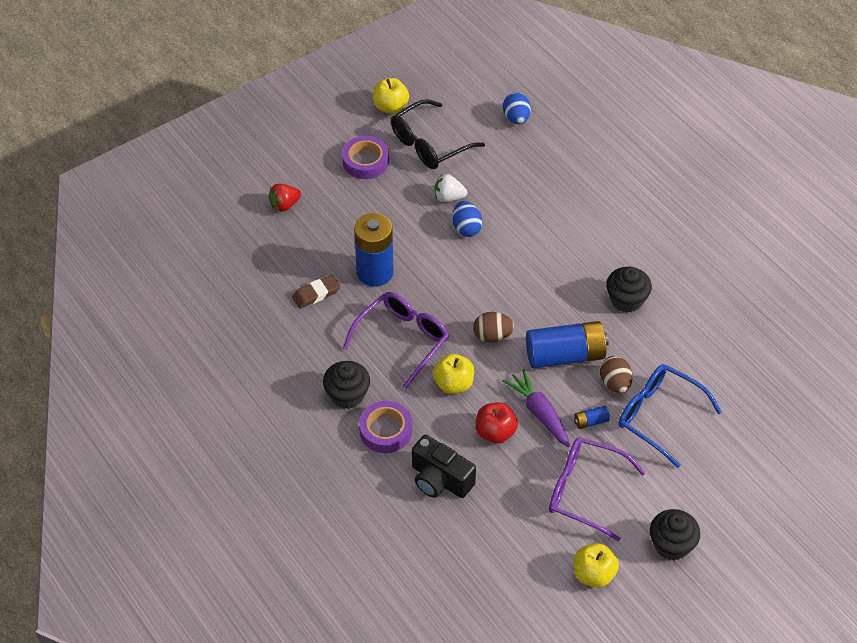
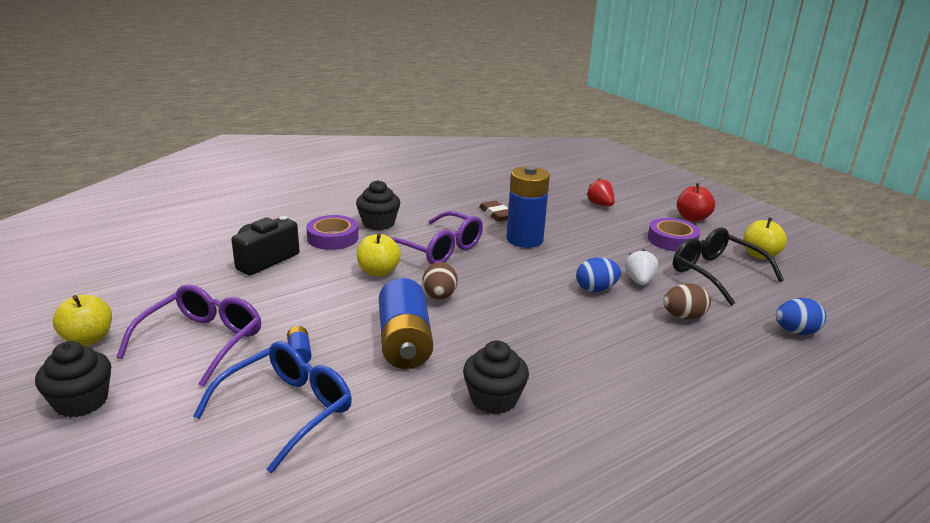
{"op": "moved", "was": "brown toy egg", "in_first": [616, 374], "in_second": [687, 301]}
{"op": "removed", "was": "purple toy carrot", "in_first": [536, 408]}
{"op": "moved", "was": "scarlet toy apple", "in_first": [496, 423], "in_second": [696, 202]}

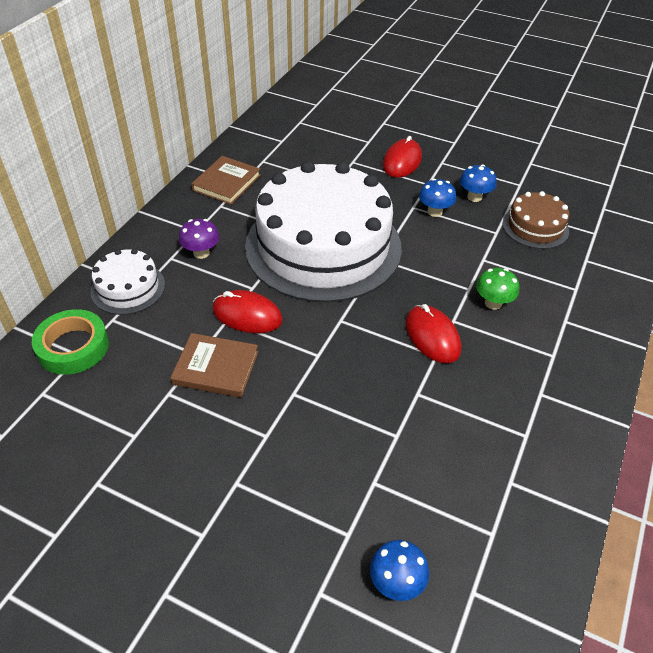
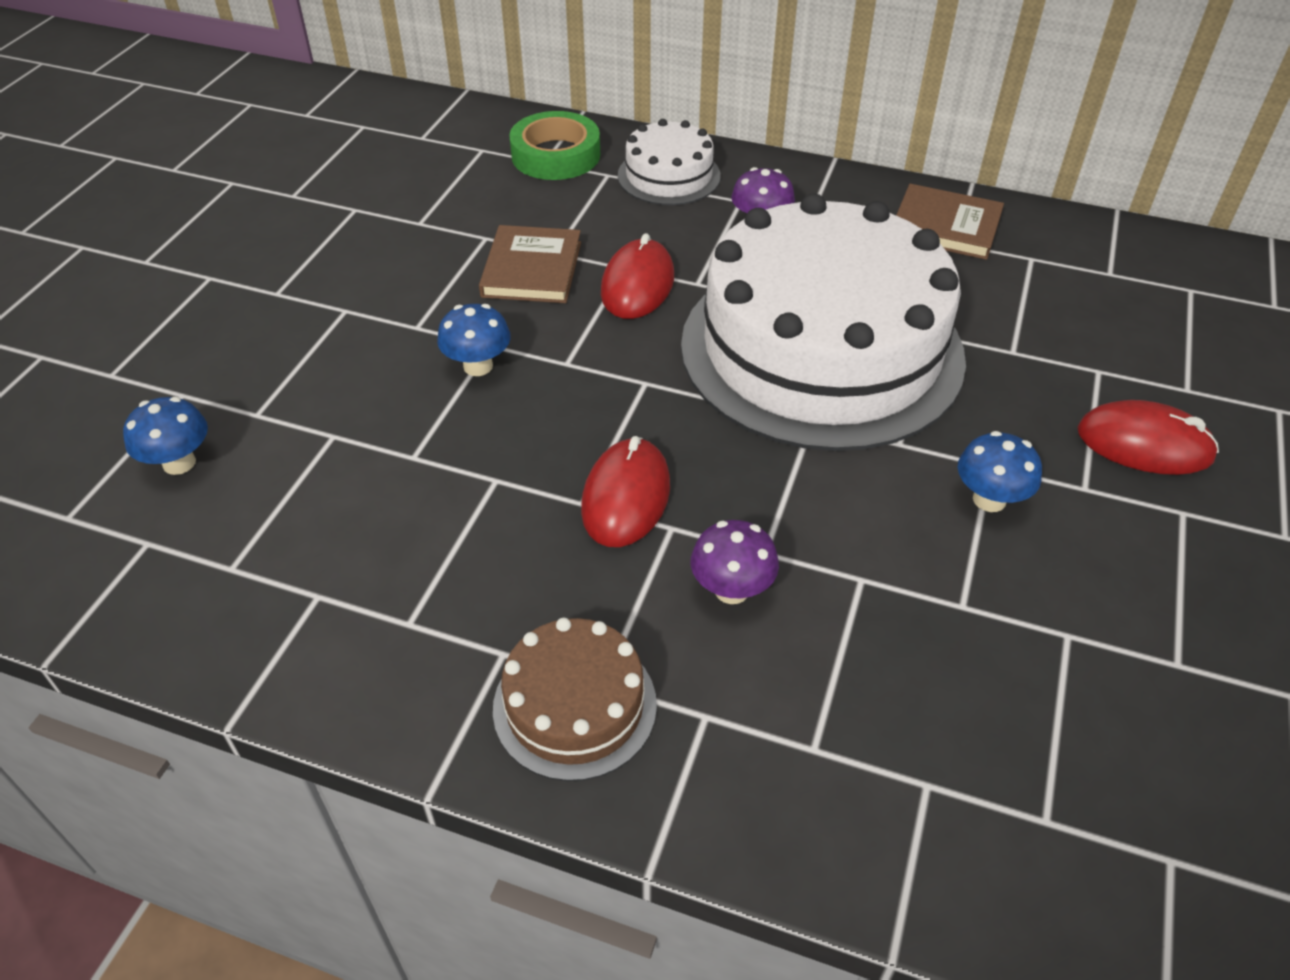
{"op": "moved", "was": "blue fungus", "in_first": [478, 183], "in_second": [474, 340]}
{"op": "moved", "was": "brown cake", "in_first": [535, 220], "in_second": [575, 699]}
{"op": "recoloured", "was": "green fungus", "now": "purple fungus", "in_first": [497, 289], "in_second": [735, 562]}
{"op": "turned", "was": "scarlet computer mouse", "in_first": [433, 333], "in_second": [625, 491], "clockwise": -45}

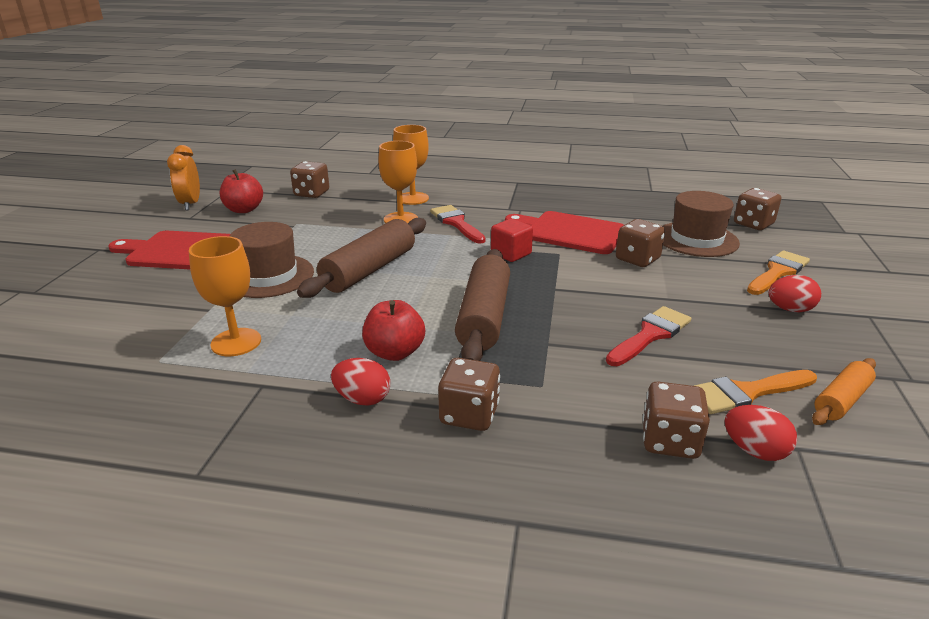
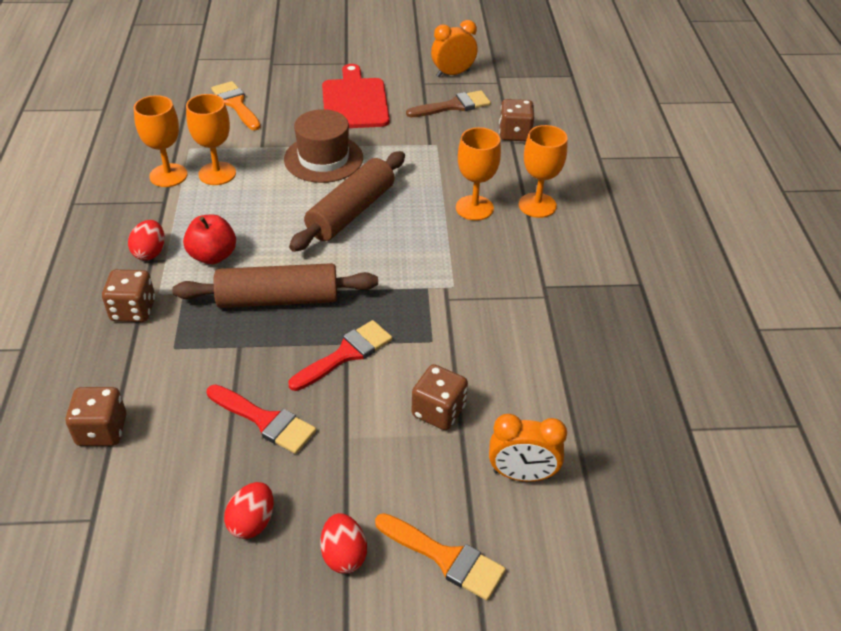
{"op": "replaced", "was": "scarlet toy apple", "now": "brown brush", "in_first": [241, 191], "in_second": [448, 103]}
{"op": "removed", "was": "brown dice", "in_first": [758, 209]}
{"op": "replaced", "was": "brown tall hat", "now": "orange-coloured alarm clock", "in_first": [701, 224], "in_second": [528, 448]}
{"op": "moved", "was": "scarlet brush", "in_first": [458, 224], "in_second": [340, 355]}
{"op": "removed", "was": "scarlet chopping board", "in_first": [564, 232]}
{"op": "turned", "was": "brown dough roller", "in_first": [361, 258], "in_second": [347, 201], "clockwise": -75}
{"op": "removed", "was": "scarlet block", "in_first": [512, 240]}
{"op": "removed", "was": "orange-coloured dough roller", "in_first": [844, 391]}
{"op": "moved", "was": "orange-coloured brush", "in_first": [755, 392], "in_second": [236, 105]}
{"op": "moved", "was": "scarlet toy egg", "in_first": [760, 433], "in_second": [249, 510]}
{"op": "added", "now": "orange-coloured chalice", "in_second": [161, 141]}

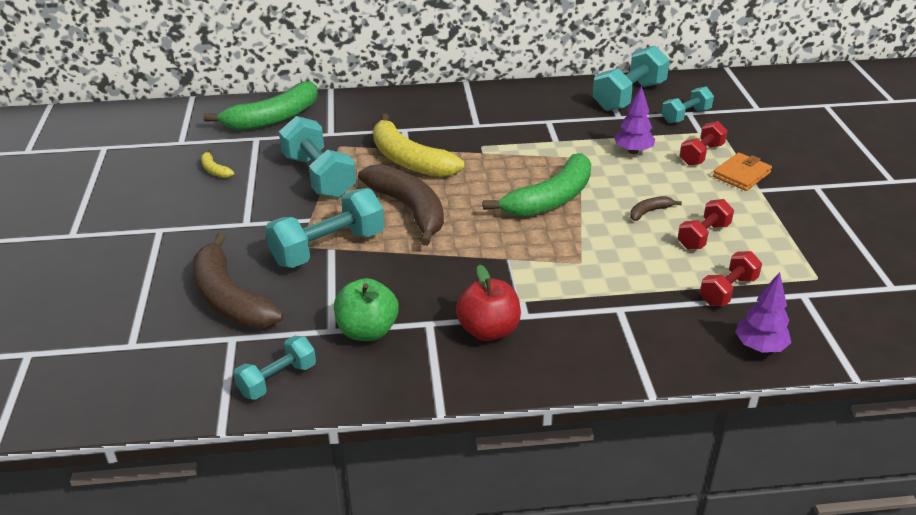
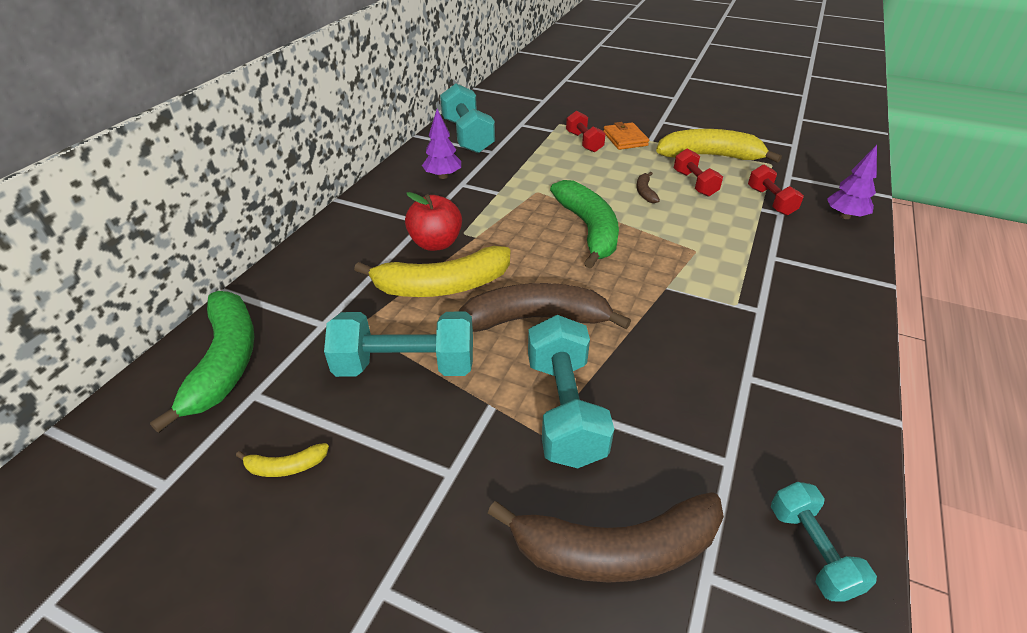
{"op": "moved", "was": "purple fir tree", "in_first": [634, 120], "in_second": [441, 144]}
{"op": "removed", "was": "aqua hand weight", "in_first": [688, 105]}
{"op": "moved", "was": "scarlet toy apple", "in_first": [488, 302], "in_second": [433, 221]}
{"op": "removed", "was": "green toy apple", "in_first": [366, 309]}
{"op": "added", "now": "golden banana", "in_second": [719, 146]}

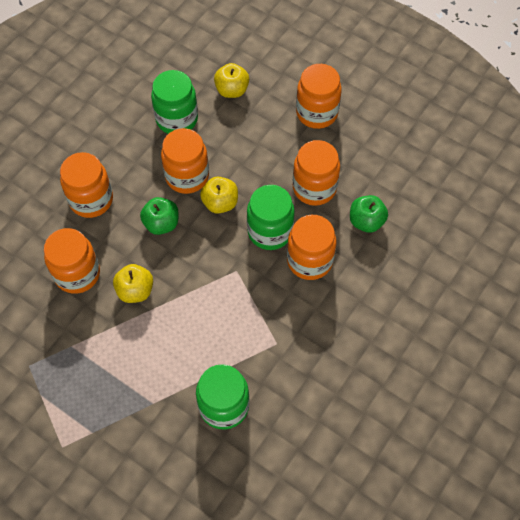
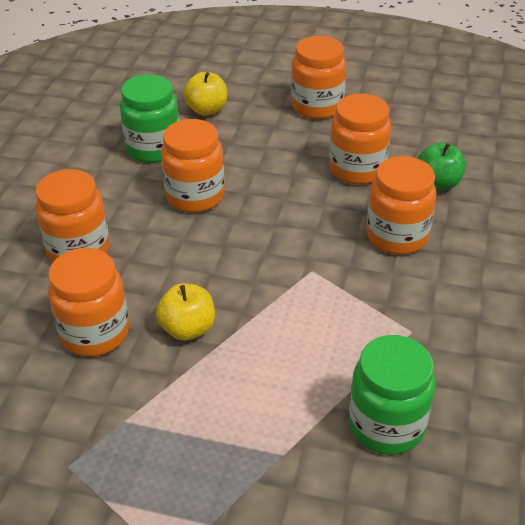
{"op": "removed", "was": "golden toy apple", "in_first": [219, 195]}
{"op": "removed", "was": "green preserve jar", "in_first": [271, 217]}
{"op": "removed", "was": "green toy apple", "in_first": [159, 216]}

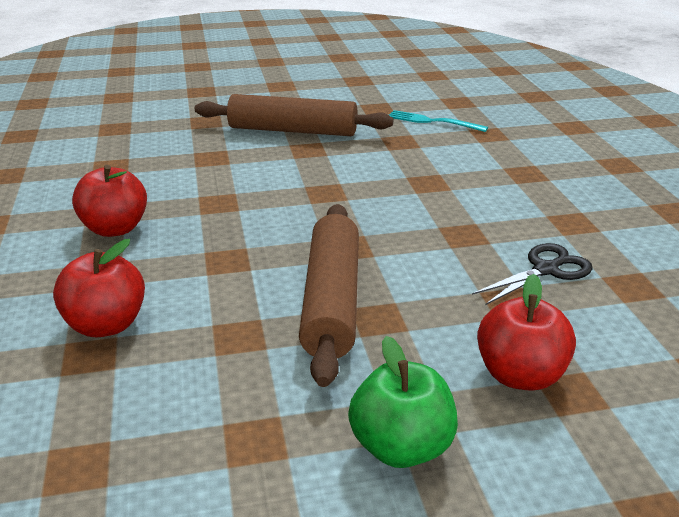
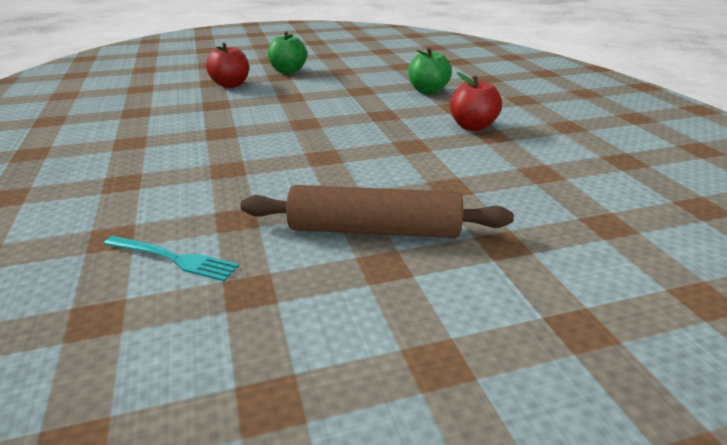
{"op": "removed", "was": "brown dough roller", "in_first": [329, 295]}
{"op": "recoloured", "was": "scarlet toy apple", "now": "green toy apple", "in_first": [99, 288], "in_second": [430, 70]}
{"op": "removed", "was": "jet-black pair of scissors", "in_first": [532, 274]}

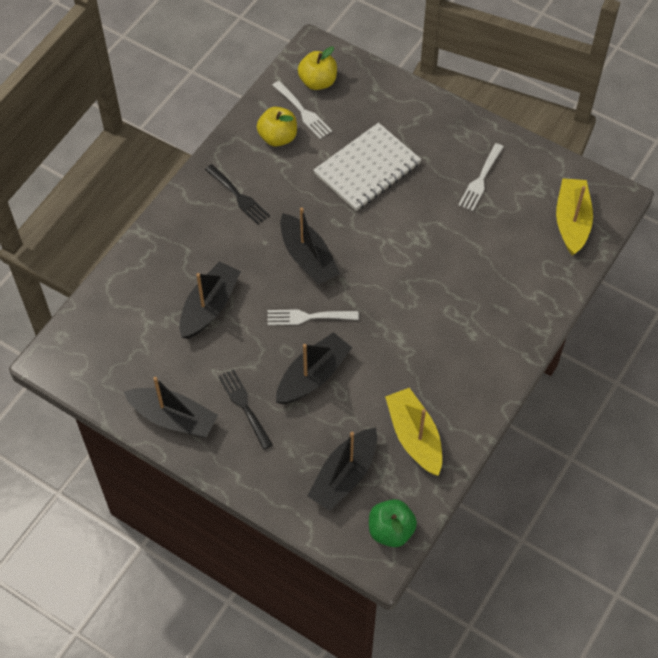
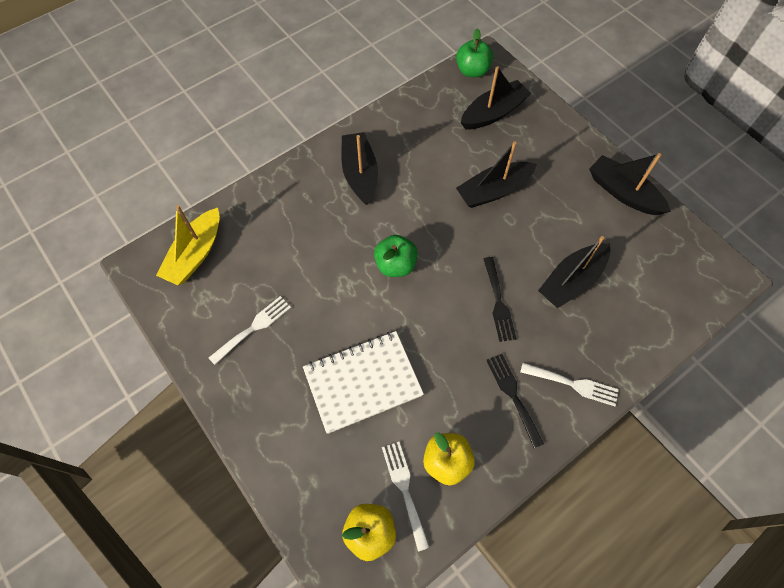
{"op": "moved", "was": "jet-black boat", "in_first": [310, 246], "in_second": [359, 168]}
{"op": "moved", "was": "pure white dinner fork", "in_first": [313, 317], "in_second": [569, 384]}
{"op": "moved", "was": "jet-black dinner fork", "in_first": [245, 409], "in_second": [500, 299]}
{"op": "removed", "was": "golden boat", "in_first": [413, 432]}
{"op": "added", "now": "green toy apple", "in_second": [396, 256]}

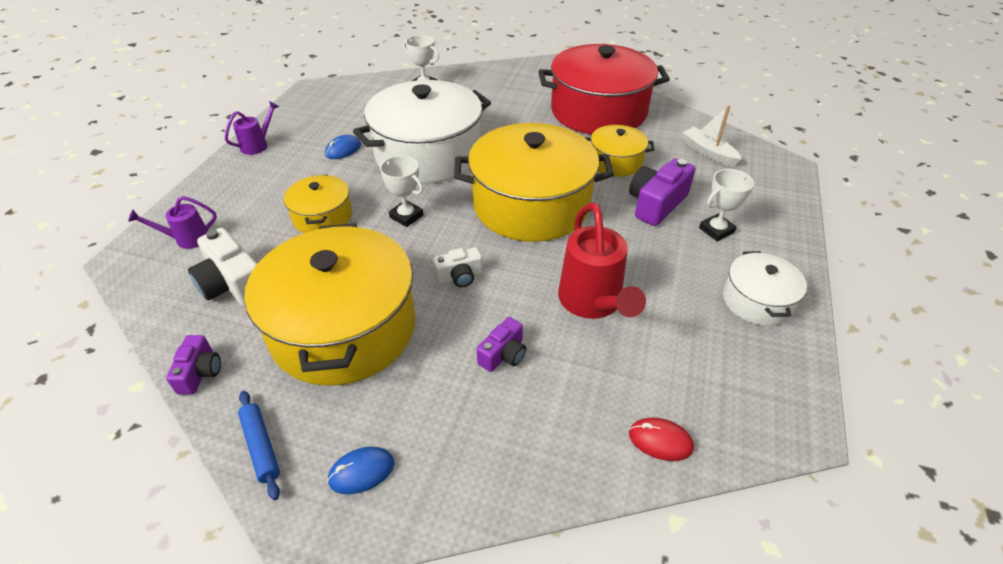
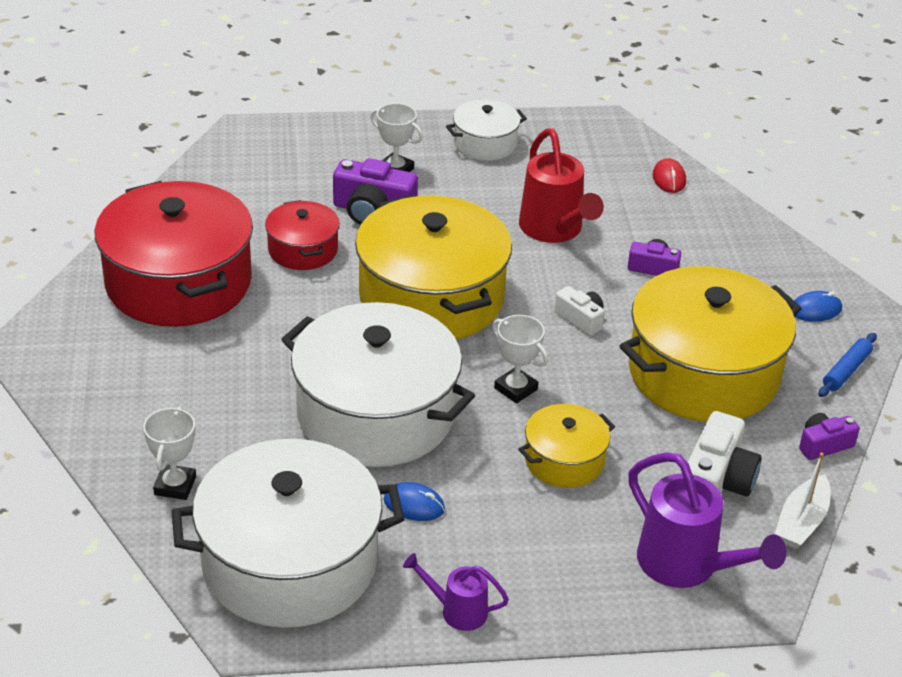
{"op": "moved", "was": "pure white boat", "in_first": [712, 135], "in_second": [803, 500]}
{"op": "recoloured", "was": "golden pot", "now": "scarlet pot", "in_first": [619, 151], "in_second": [302, 235]}
{"op": "turned", "was": "pure white award cup", "in_first": [401, 191], "in_second": [520, 359], "clockwise": -60}
{"op": "resized", "was": "purple watering pot", "in_first": [172, 222], "in_second": [707, 520], "ratio": 1.83}
{"op": "turned", "was": "scarlet watering pot", "in_first": [602, 260], "in_second": [561, 186], "clockwise": 105}
{"op": "turned", "was": "blue computer mouse", "in_first": [361, 470], "in_second": [818, 306], "clockwise": -60}
{"op": "added", "now": "pure white pot", "in_second": [287, 533]}

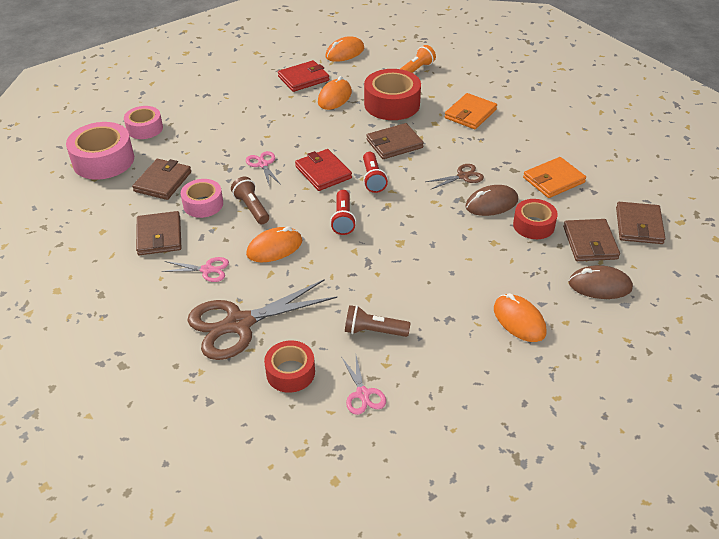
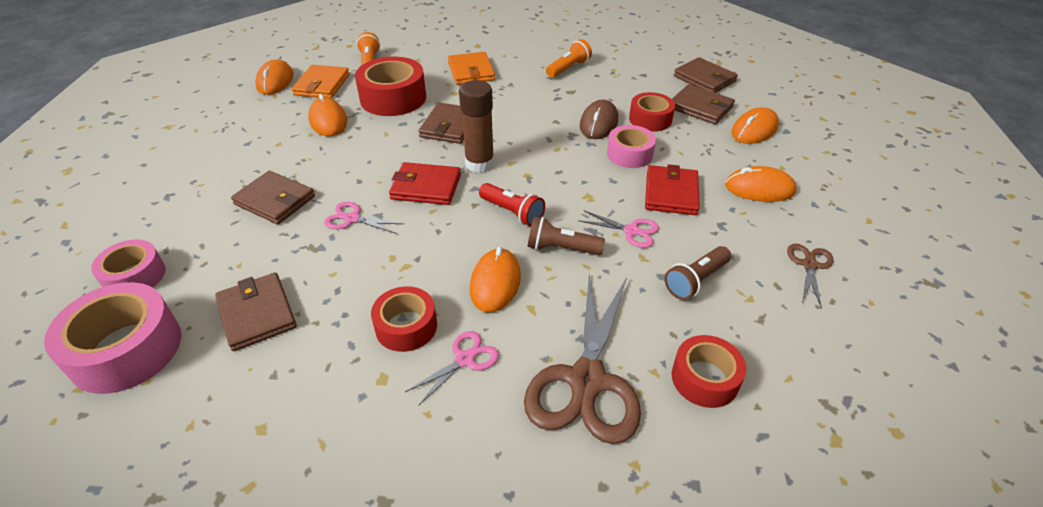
{"op": "moved", "was": "scarlet billfold", "in_first": [303, 76], "in_second": [672, 189]}
{"op": "replaced", "was": "scarlet flashlight", "now": "brown glue", "in_first": [375, 172], "in_second": [476, 126]}
{"op": "moved", "was": "orange-coloured billfold", "in_first": [554, 177], "in_second": [321, 82]}
{"op": "moved", "was": "brown pair of scissors", "in_first": [455, 176], "in_second": [810, 276]}
{"op": "moved", "was": "brown flashlight", "in_first": [250, 200], "in_second": [566, 235]}
{"op": "moved", "was": "rose-pink tape", "in_first": [202, 198], "in_second": [631, 146]}
{"op": "moved", "was": "brown billfold", "in_first": [158, 233], "in_second": [273, 197]}
{"op": "recoloured", "was": "brown computer mouse", "now": "orange-coloured computer mouse", "in_first": [601, 282], "in_second": [755, 125]}
{"op": "moved", "was": "rose-pink pair of scissors", "in_first": [364, 385], "in_second": [618, 229]}
{"op": "added", "now": "orange-coloured flashlight", "in_second": [569, 58]}
{"op": "added", "now": "scarlet tape", "in_second": [404, 319]}

